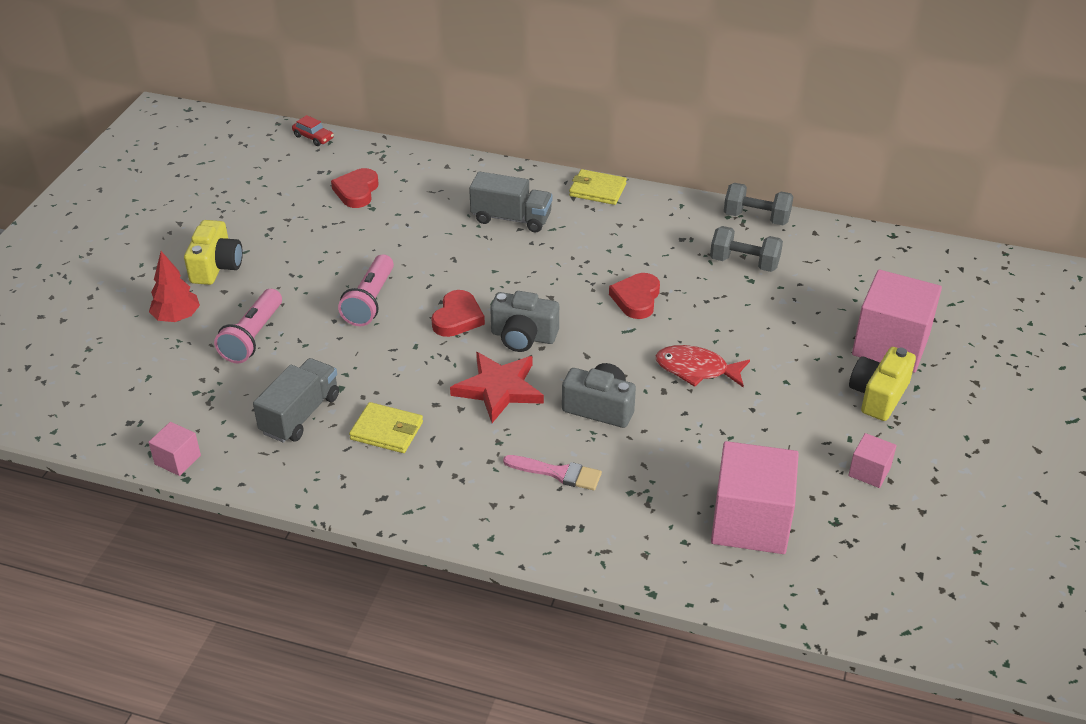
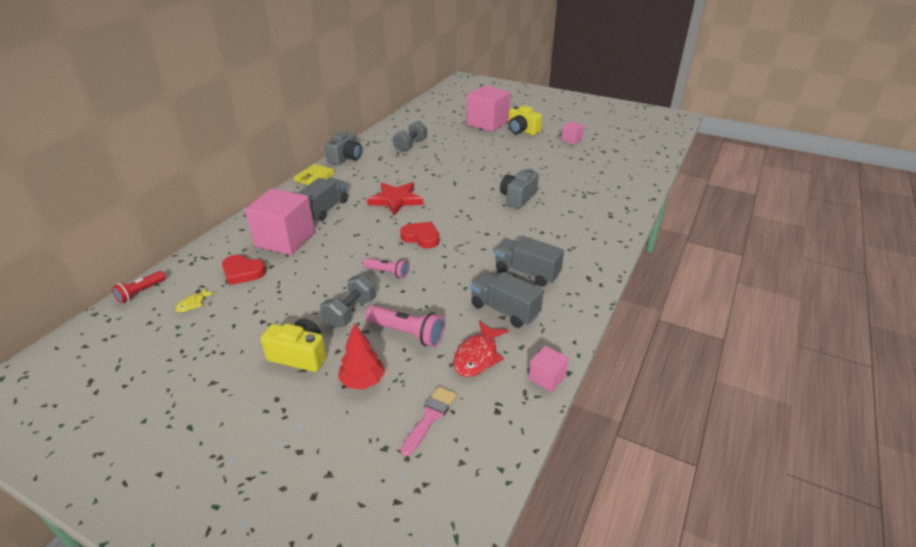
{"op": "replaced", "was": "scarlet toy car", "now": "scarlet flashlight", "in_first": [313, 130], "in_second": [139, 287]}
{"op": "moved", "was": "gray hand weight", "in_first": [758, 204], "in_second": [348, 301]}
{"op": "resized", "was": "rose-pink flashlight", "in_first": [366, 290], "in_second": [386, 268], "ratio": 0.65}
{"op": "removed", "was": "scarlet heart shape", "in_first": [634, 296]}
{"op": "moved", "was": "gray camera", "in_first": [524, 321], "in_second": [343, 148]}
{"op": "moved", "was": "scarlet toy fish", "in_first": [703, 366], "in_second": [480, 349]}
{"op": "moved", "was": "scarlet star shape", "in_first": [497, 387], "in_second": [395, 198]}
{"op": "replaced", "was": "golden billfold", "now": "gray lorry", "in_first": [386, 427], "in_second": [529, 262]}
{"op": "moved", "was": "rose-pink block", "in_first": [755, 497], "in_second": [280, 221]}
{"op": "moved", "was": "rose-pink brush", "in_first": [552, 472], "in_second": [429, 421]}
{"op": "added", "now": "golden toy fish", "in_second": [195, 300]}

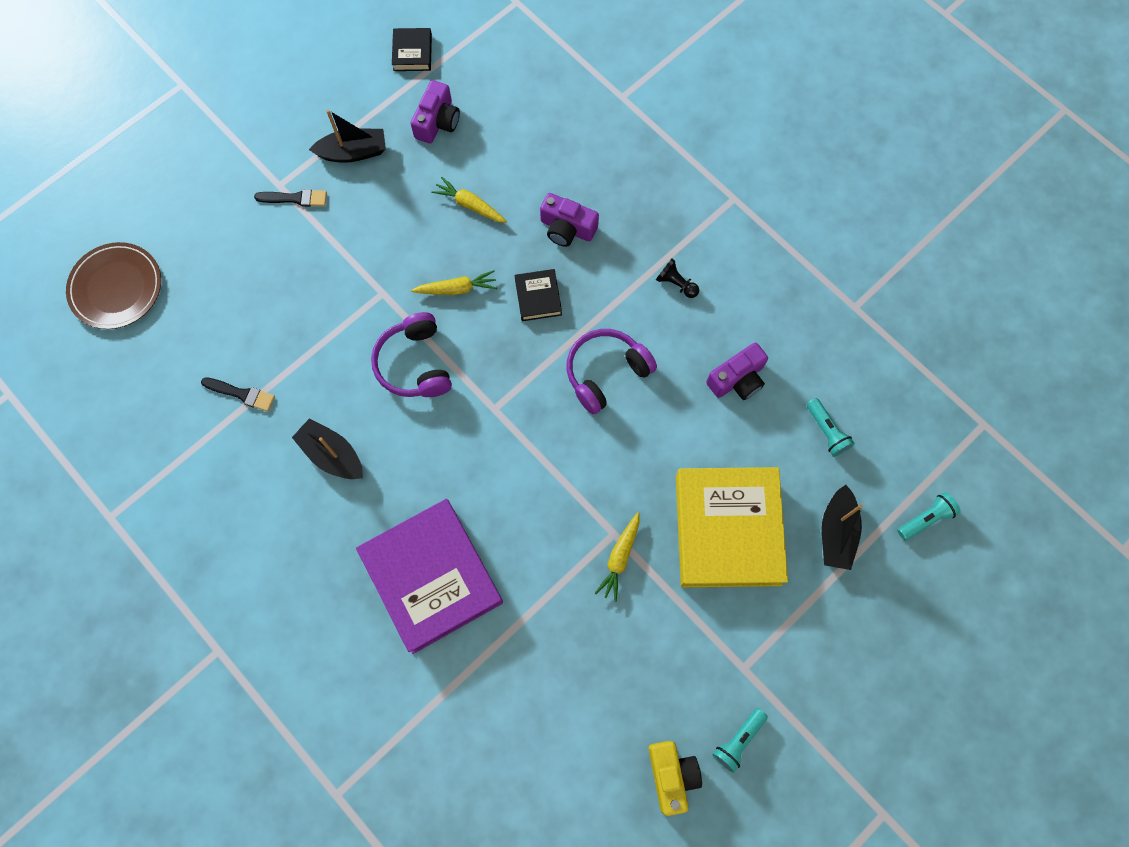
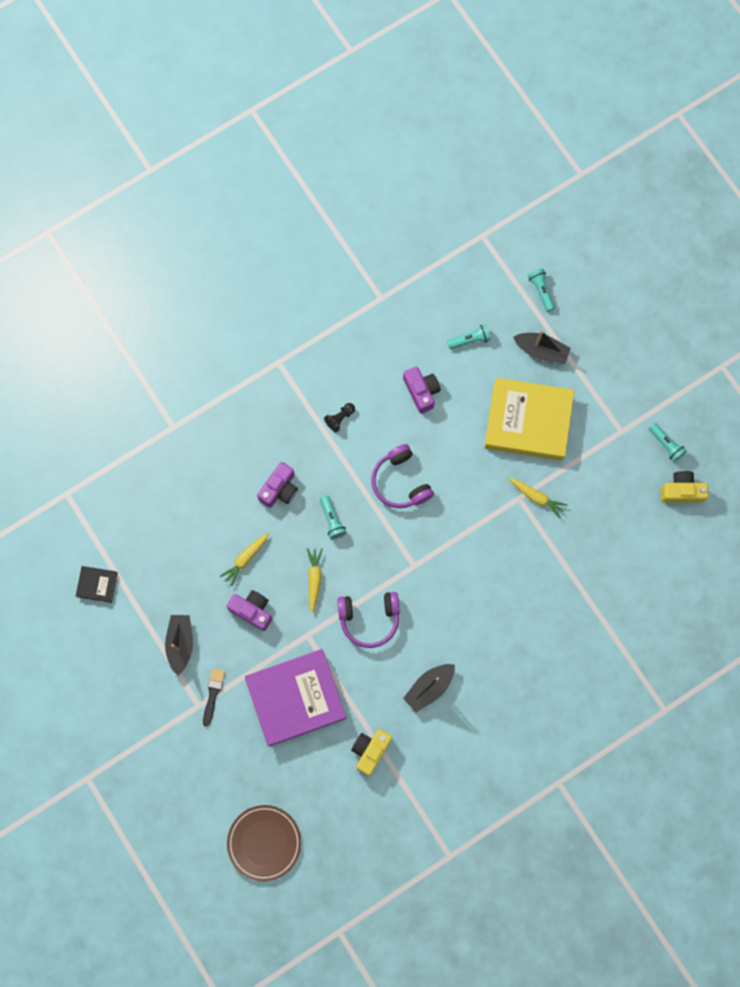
{"op": "moved", "was": "purple camera", "in_first": [435, 111], "in_second": [249, 610]}
{"op": "replaced", "was": "jet-black hardback", "now": "aqua flashlight", "in_first": [538, 295], "in_second": [333, 518]}
{"op": "replaced", "was": "jet-black brush", "now": "golden camera", "in_first": [238, 394], "in_second": [371, 752]}
{"op": "moved", "was": "purple hardback", "in_first": [429, 576], "in_second": [296, 697]}

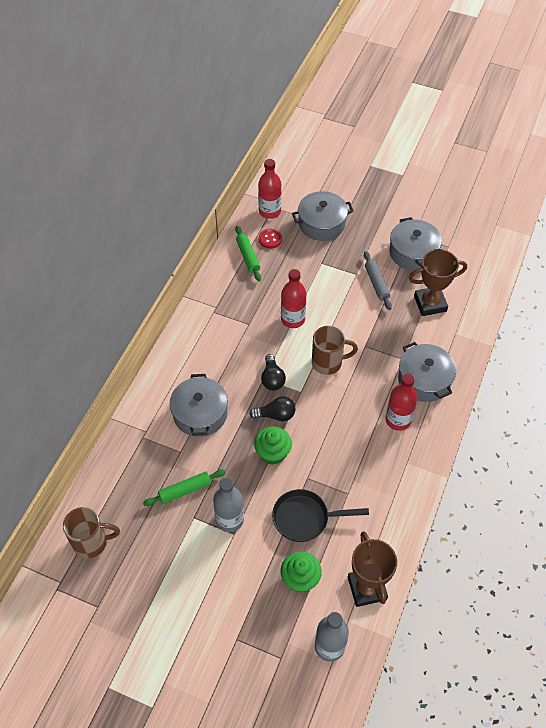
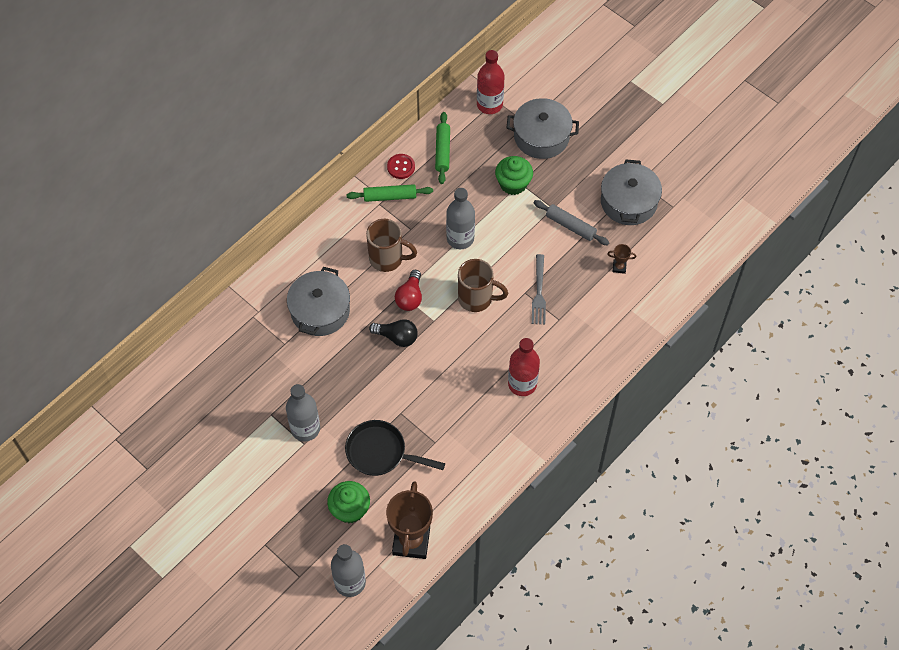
{"op": "moved", "was": "scarlet shirt button", "in_first": [270, 239], "in_second": [401, 166]}
{"op": "resized", "was": "brown award cup", "in_first": [438, 282], "in_second": [621, 259], "ratio": 0.42}
{"op": "turned", "was": "gray dough roller", "in_first": [378, 280], "in_second": [572, 222], "clockwise": -60}
{"op": "recoloured", "was": "scarlet flask", "now": "gray flask", "in_first": [293, 298], "in_second": [460, 218]}
{"op": "removed", "was": "gray pot", "in_first": [427, 372]}
{"op": "recoloured", "was": "jet-black bulb", "now": "scarlet bulb", "in_first": [273, 372], "in_second": [408, 290]}
{"op": "moved", "was": "green muffin", "in_first": [273, 445], "in_second": [514, 175]}
{"op": "moved", "was": "green dough roller", "in_first": [184, 487], "in_second": [389, 193]}
{"op": "moved", "was": "brown coffee mug", "in_first": [91, 532], "in_second": [391, 245]}
{"op": "added", "now": "gray dinner fork", "in_second": [539, 289]}

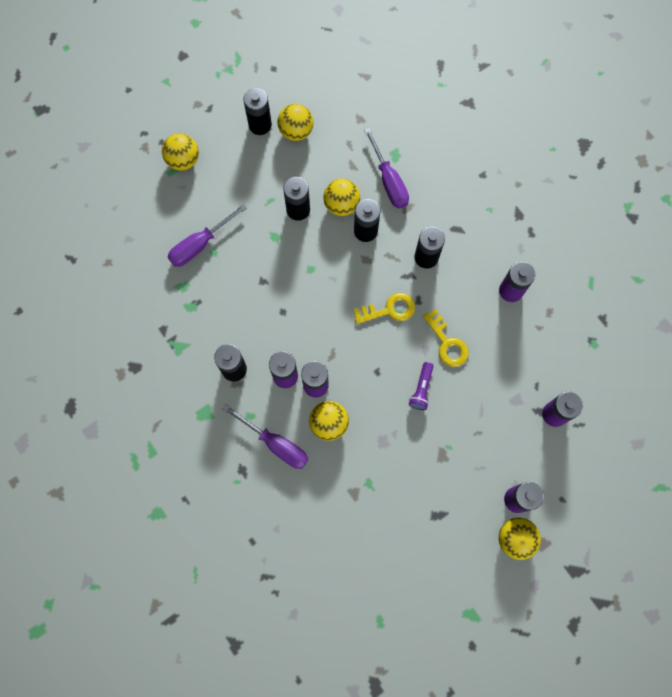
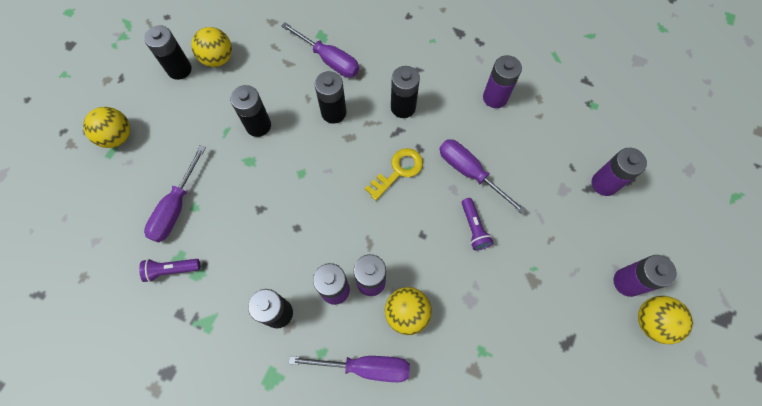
{"op": "removed", "was": "golden play ball", "in_first": [341, 197]}
{"op": "replaced", "was": "golden latchkey", "now": "purple flat screwdriver", "in_first": [446, 338], "in_second": [482, 176]}
{"op": "added", "now": "purple flashlight", "in_second": [169, 270]}

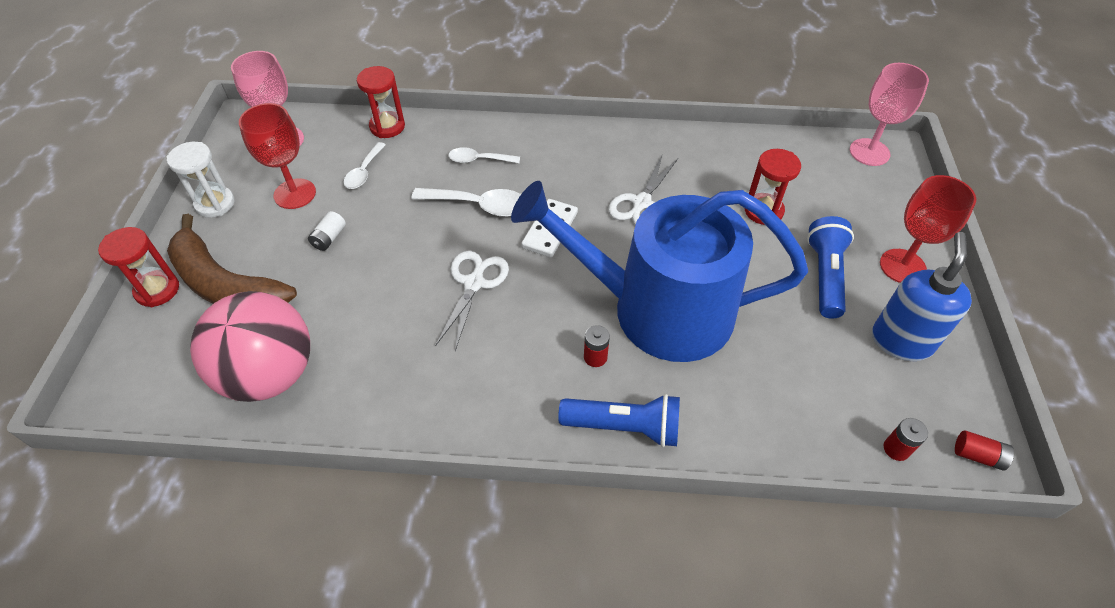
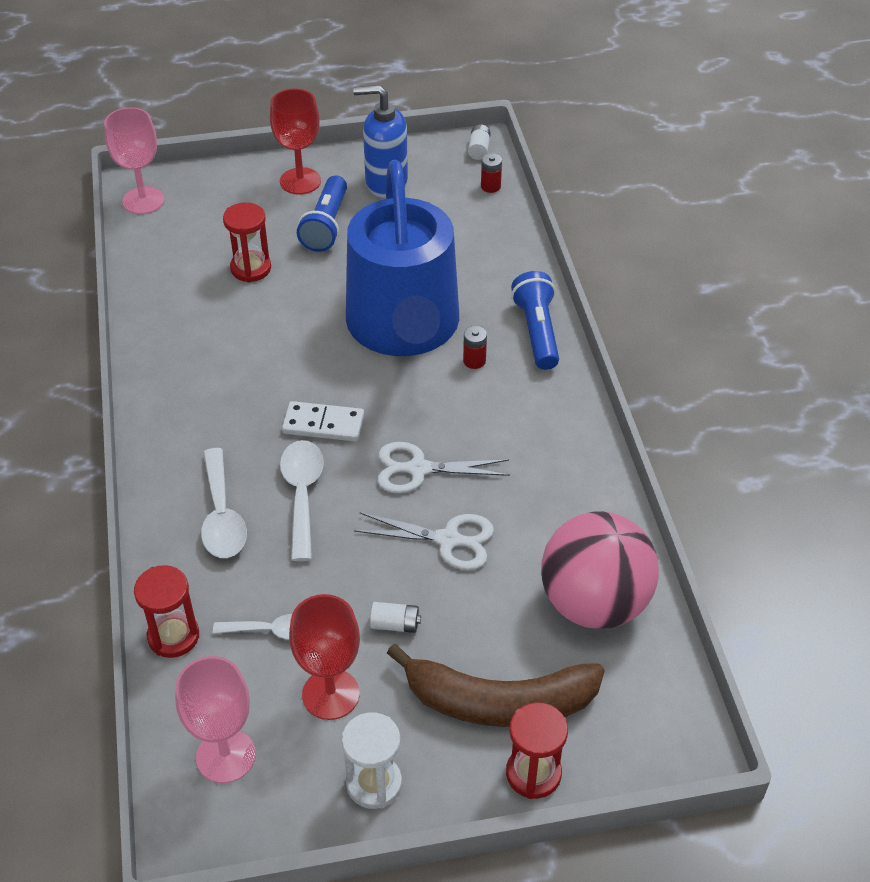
{"op": "resized", "was": "pure white teaspoon", "in_first": [484, 155], "in_second": [224, 503], "ratio": 1.57}
{"op": "moved", "was": "pure white pair of scissors", "in_first": [643, 189], "in_second": [424, 541]}
{"op": "turned", "was": "brown banana", "in_first": [232, 259], "in_second": [496, 685], "clockwise": 75}
{"op": "turned", "was": "blue flashlight", "in_first": [830, 267], "in_second": [322, 213], "clockwise": -75}
{"op": "recoloured", "was": "scarlet power cell", "now": "pure white power cell", "in_first": [984, 450], "in_second": [479, 142]}

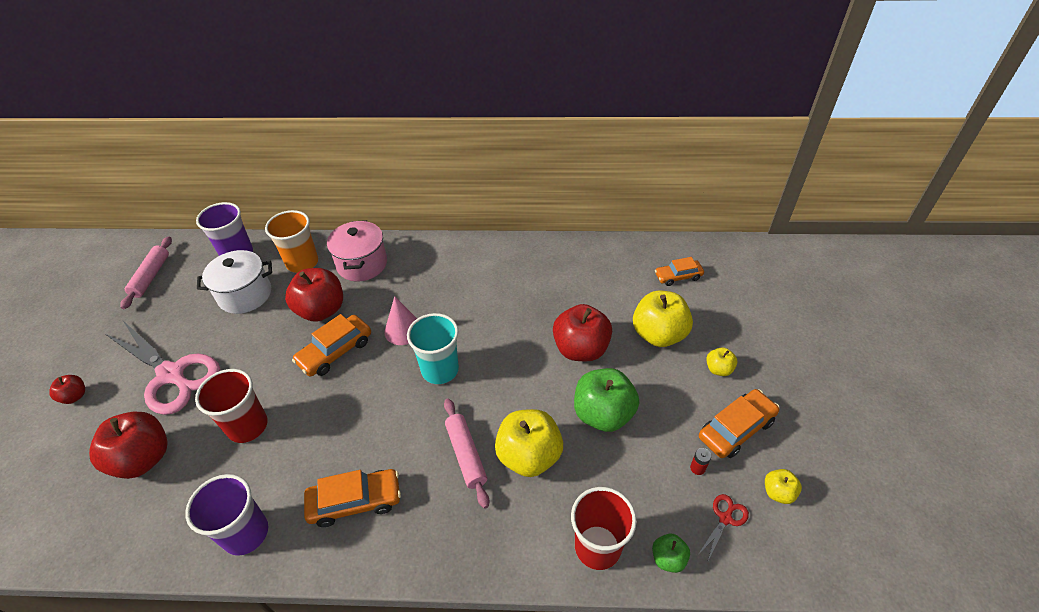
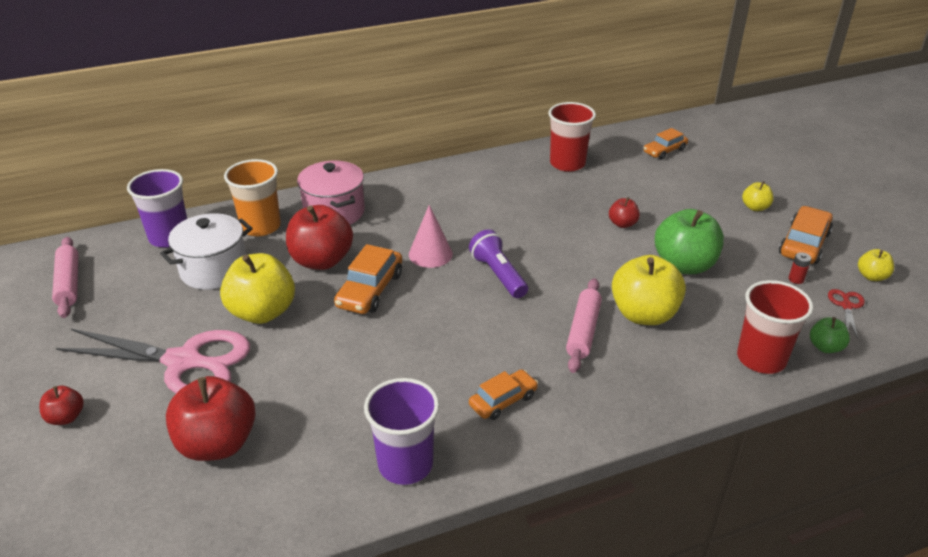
{"op": "moved", "was": "golden toy apple", "in_first": [663, 319], "in_second": [257, 288]}
{"op": "resized", "was": "scarlet toy apple", "in_first": [582, 332], "in_second": [624, 212], "ratio": 0.49}
{"op": "replaced", "was": "aqua beaker", "now": "purple flashlight", "in_first": [433, 348], "in_second": [498, 263]}
{"op": "moved", "was": "scarlet beaker", "in_first": [231, 406], "in_second": [572, 137]}
{"op": "turned", "was": "rose-pink dough roller", "in_first": [466, 454], "in_second": [584, 325], "clockwise": 60}
{"op": "resized", "was": "orange-coloured toy car", "in_first": [352, 498], "in_second": [503, 394], "ratio": 0.66}

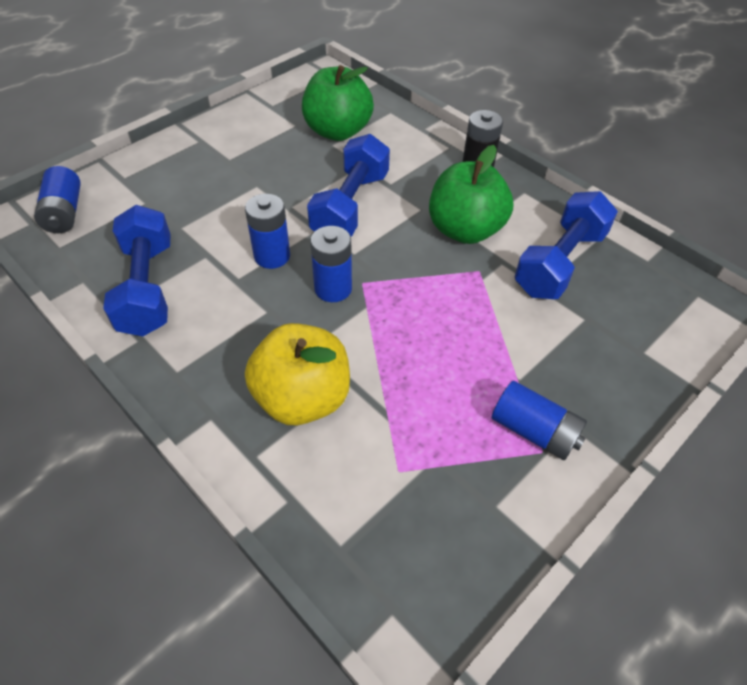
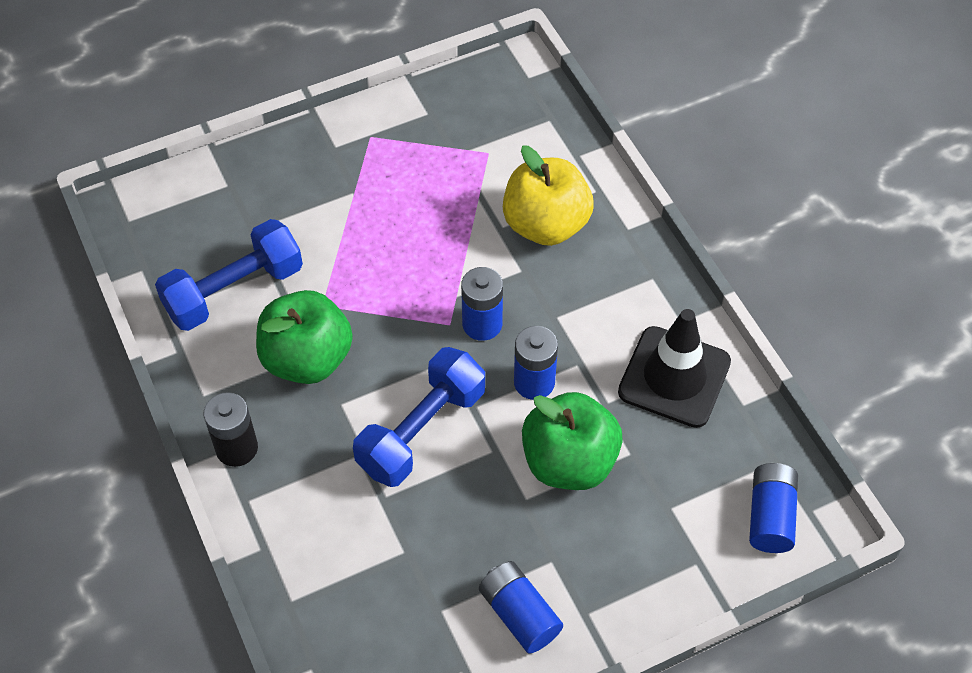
{"op": "moved", "was": "green toy apple", "in_first": [338, 103], "in_second": [572, 441]}
{"op": "replaced", "was": "blue hand weight", "now": "jet-black safety cone", "in_first": [137, 270], "in_second": [674, 368]}
{"op": "moved", "was": "blue power cell", "in_first": [539, 420], "in_second": [521, 607]}

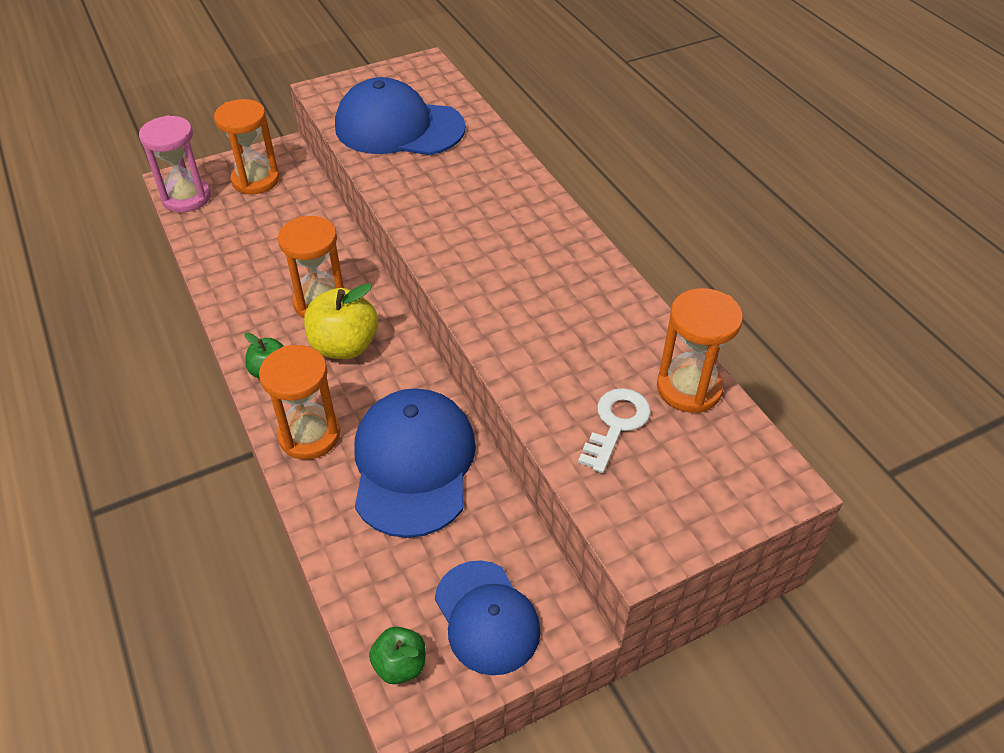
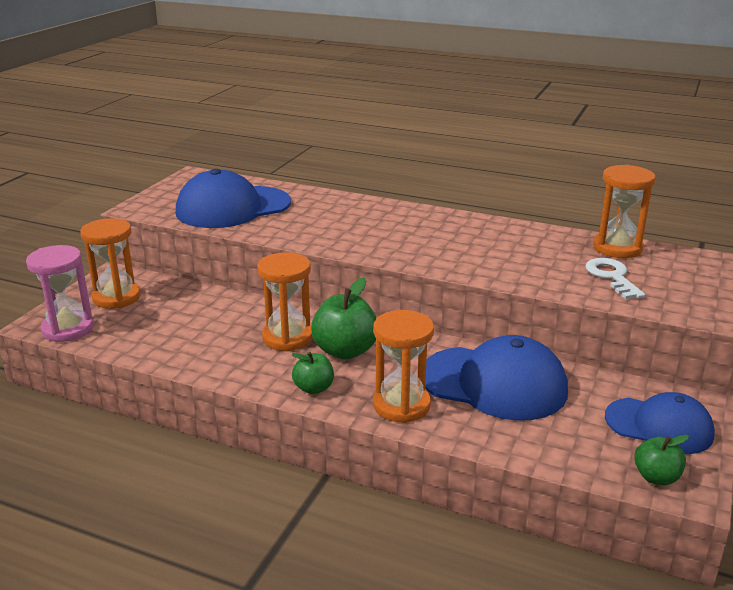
{"op": "recoloured", "was": "golden toy apple", "now": "green toy apple", "in_first": [341, 321], "in_second": [344, 318]}
{"op": "turned", "was": "blue baseball cap", "in_first": [415, 463], "in_second": [496, 378], "clockwise": 150}

